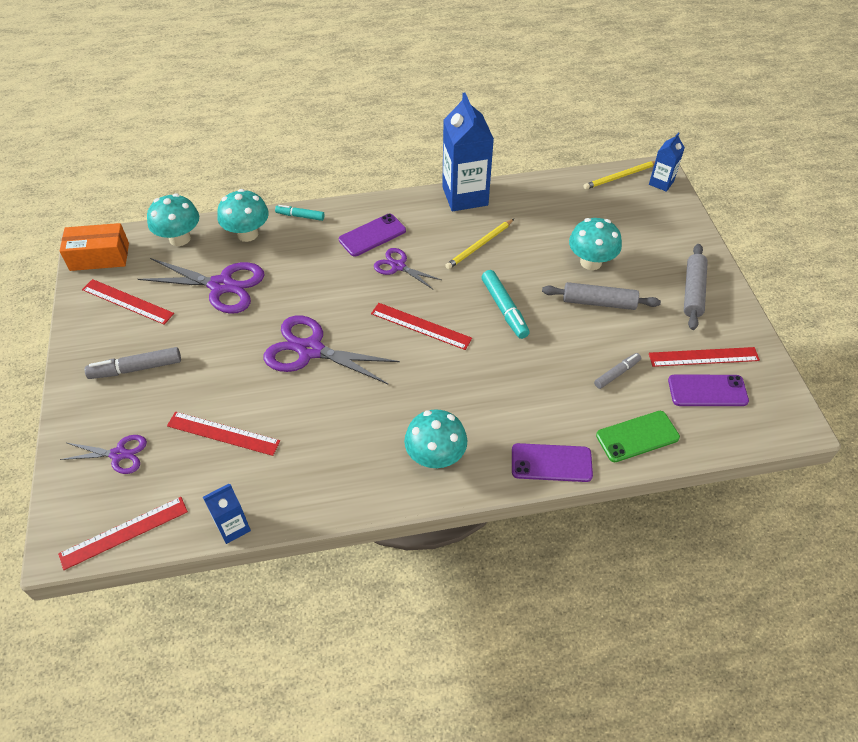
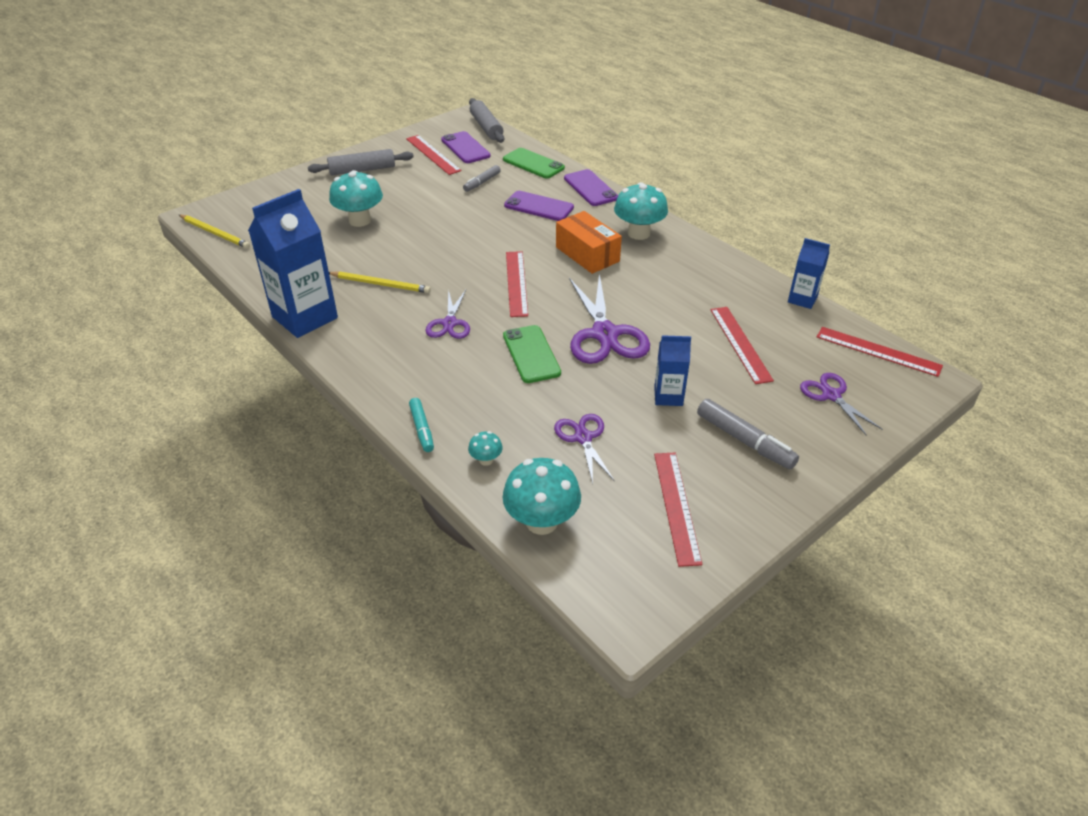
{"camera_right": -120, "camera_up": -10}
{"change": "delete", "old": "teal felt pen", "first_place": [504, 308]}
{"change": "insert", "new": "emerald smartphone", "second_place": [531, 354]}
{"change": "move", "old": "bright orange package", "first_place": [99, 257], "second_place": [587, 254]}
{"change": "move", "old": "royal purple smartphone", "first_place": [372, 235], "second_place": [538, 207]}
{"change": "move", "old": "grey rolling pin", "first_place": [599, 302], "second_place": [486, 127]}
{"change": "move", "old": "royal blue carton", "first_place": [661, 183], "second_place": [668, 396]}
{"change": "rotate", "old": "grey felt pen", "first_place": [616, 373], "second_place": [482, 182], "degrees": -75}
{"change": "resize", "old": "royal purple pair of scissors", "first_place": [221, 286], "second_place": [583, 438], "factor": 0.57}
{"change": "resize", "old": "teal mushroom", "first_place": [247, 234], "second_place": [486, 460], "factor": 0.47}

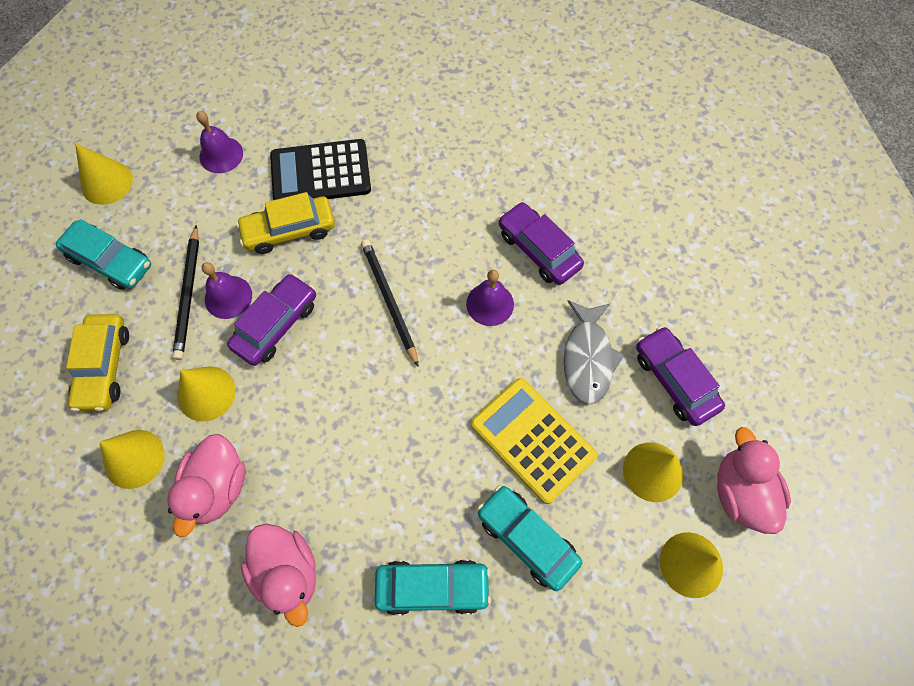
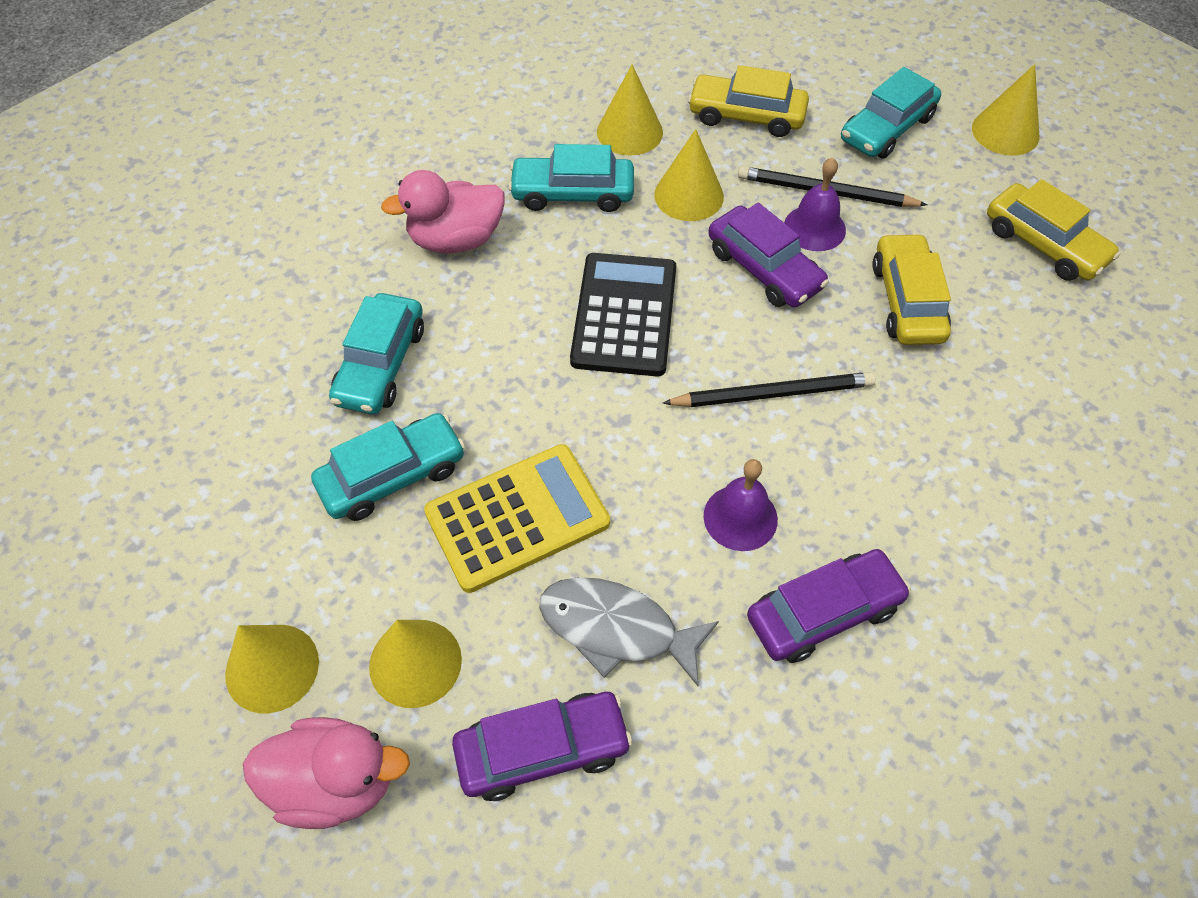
{"camera_right": 105, "camera_up": -10}
{"change": "move", "old": "ebony calculator", "first_place": [320, 173], "second_place": [624, 315]}
{"change": "replace", "old": "rose-pink toy duck", "new": "teal toy car", "first_place": [217, 487], "second_place": [572, 193]}
{"change": "replace", "old": "royal purple hand bell", "new": "yellow toy car", "first_place": [221, 155], "second_place": [1044, 244]}

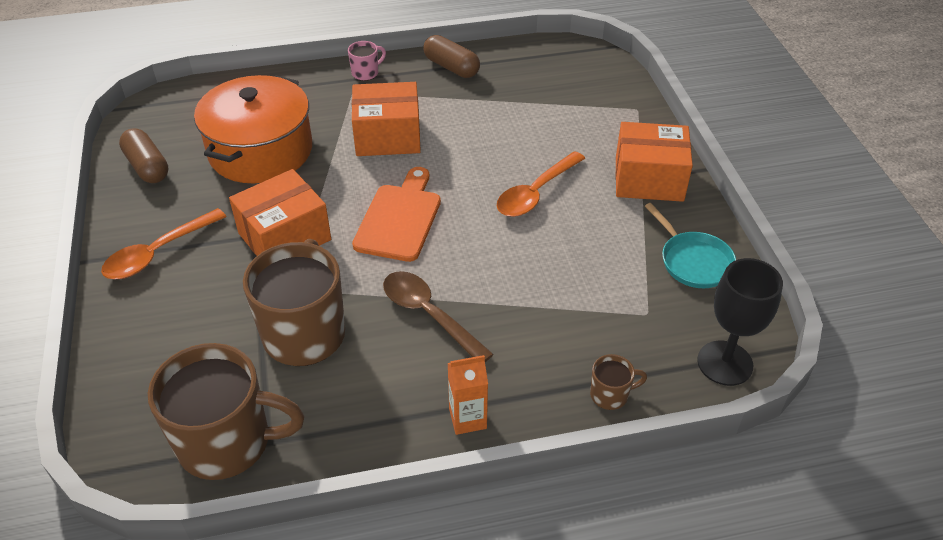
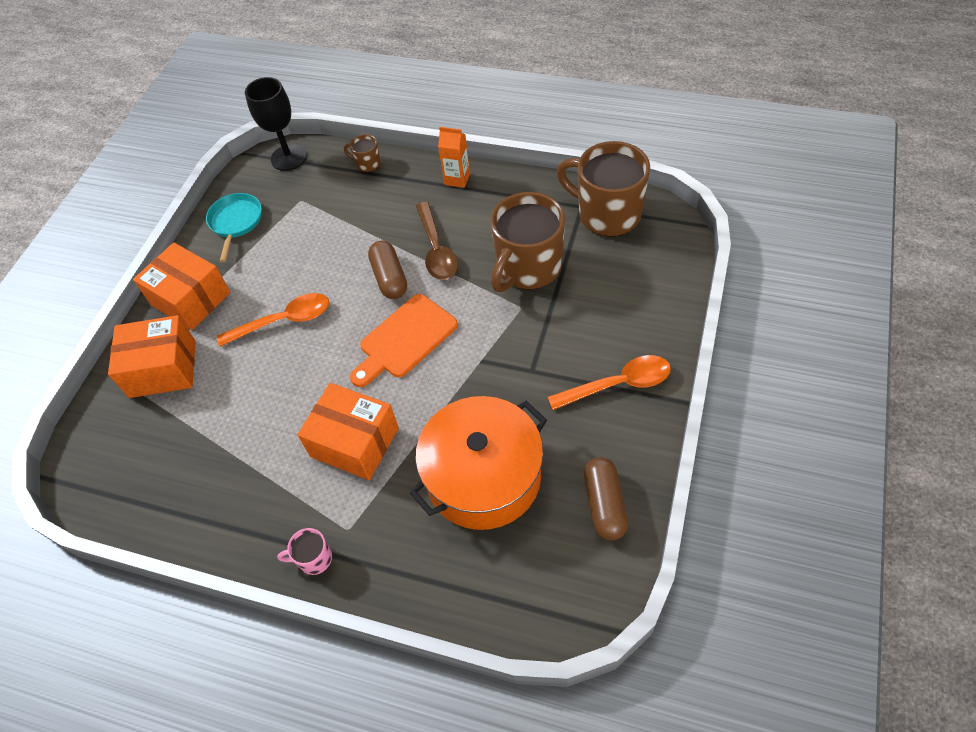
{"camera_right": -145, "camera_up": 10}
{"change": "move", "old": "bright orange package", "first_place": [284, 236], "second_place": [163, 369]}
{"change": "move", "old": "dark brown pill", "first_place": [451, 67], "second_place": [390, 278]}

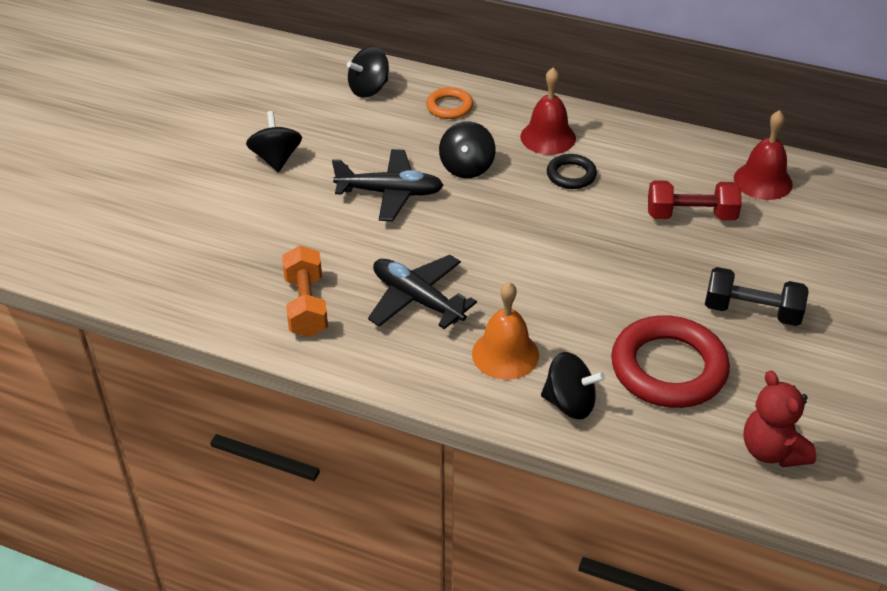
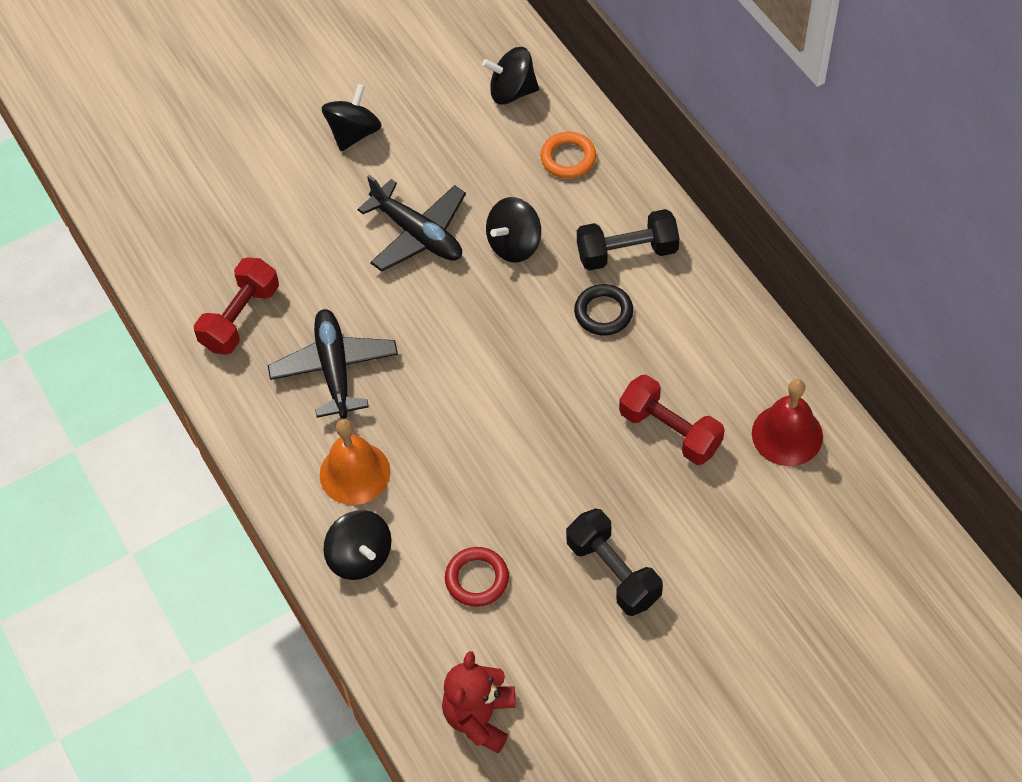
{"camera_right": 40, "camera_up": 15}
{"change": "replace", "old": "red hand bell", "new": "ebony hand weight", "first_place": [548, 137], "second_place": [627, 252]}
{"change": "recolor", "old": "bright orange hand weight", "new": "red hand weight", "first_place": [306, 306], "second_place": [240, 318]}
{"change": "resize", "old": "red torus", "first_place": [668, 368], "second_place": [477, 579], "factor": 0.51}

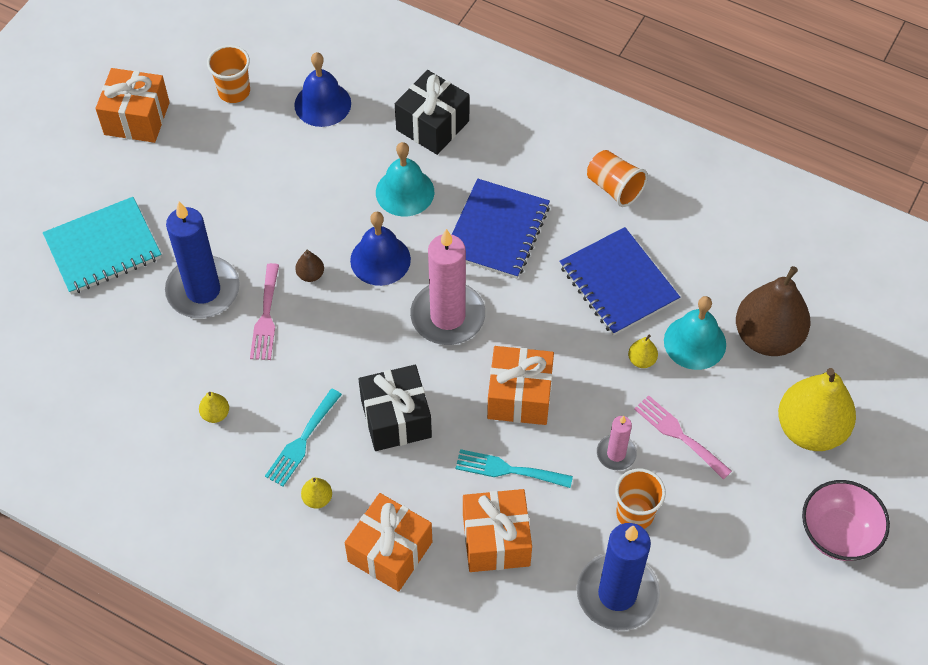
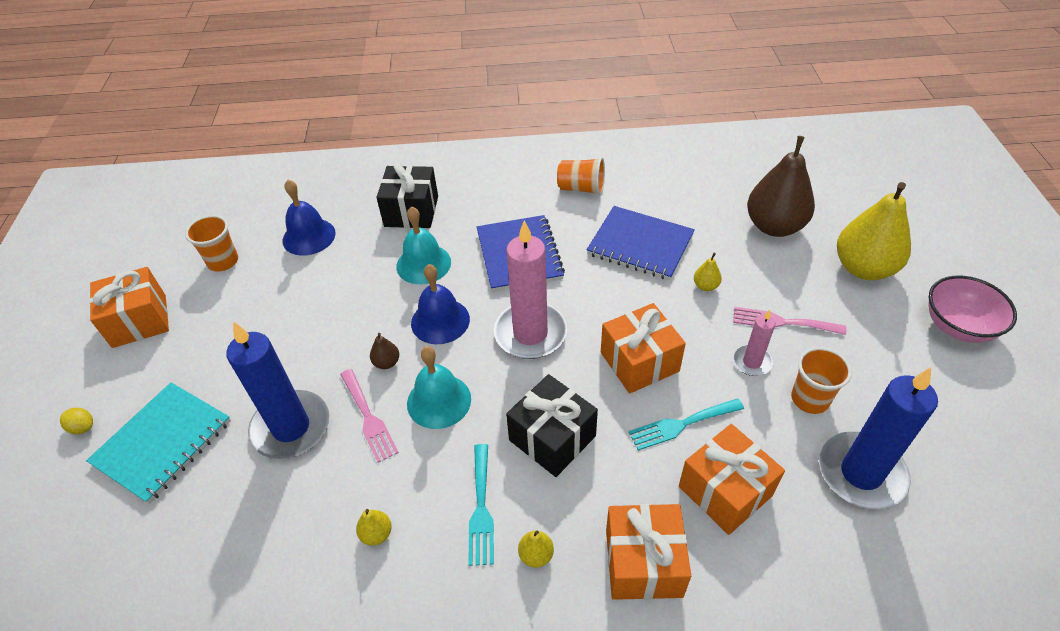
{"camera_right": -30, "camera_up": -10}
{"change": "insert", "new": "yellow toy lemon", "second_place": [83, 427]}
{"change": "move", "old": "teal hand bell", "first_place": [695, 342], "second_place": [439, 401]}

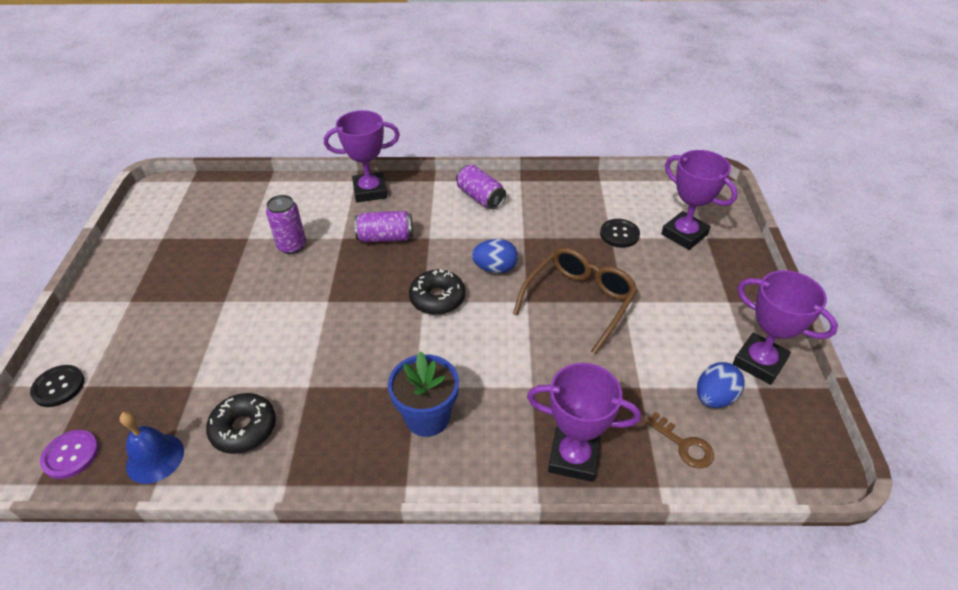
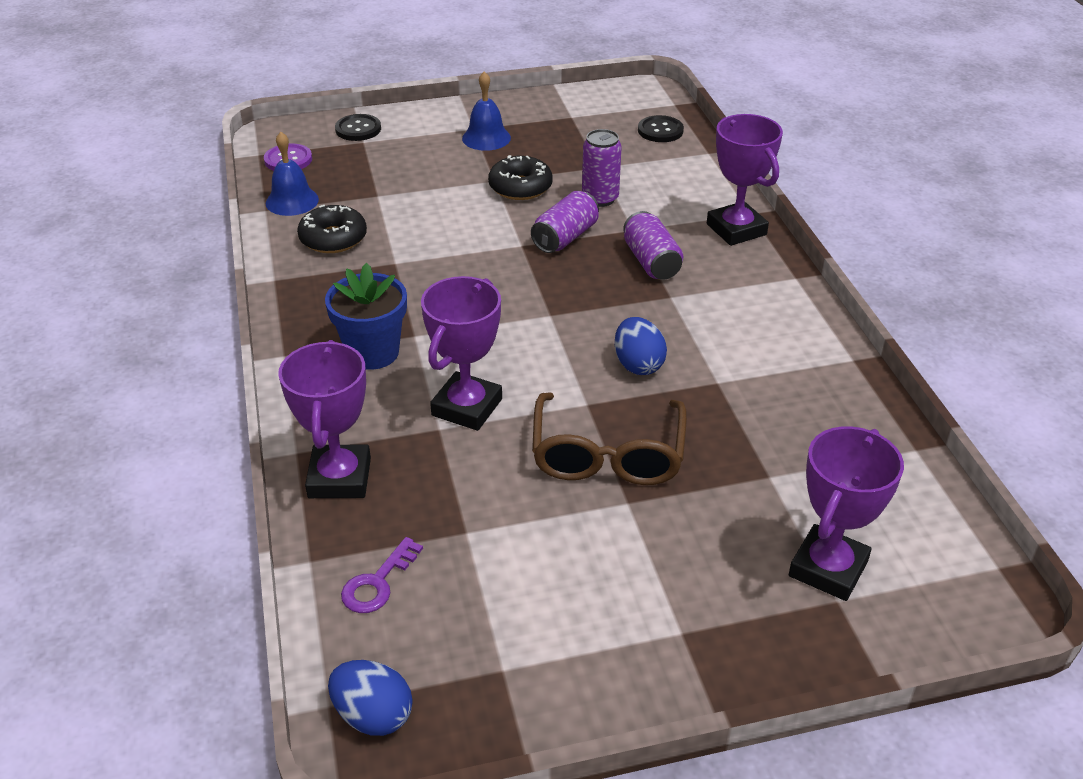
{"camera_right": 75, "camera_up": -5}
{"change": "insert", "new": "royal blue hand bell", "second_place": [486, 138]}
{"change": "move", "old": "ebony doughnut", "first_place": [437, 298], "second_place": [520, 187]}
{"change": "move", "old": "royal purple can", "first_place": [480, 197], "second_place": [565, 237]}
{"change": "move", "old": "ebony sewing button", "first_place": [619, 234], "second_place": [660, 131]}
{"change": "move", "old": "royal blue egg", "first_place": [714, 397], "second_place": [373, 715]}
{"change": "move", "old": "royal purple prize cup", "first_place": [759, 362], "second_place": [467, 407]}
{"change": "recolor", "old": "dark brown key", "new": "royal purple key", "first_place": [683, 445], "second_place": [377, 582]}
{"change": "rotate", "old": "dark brown spectacles", "first_place": [579, 301], "second_place": [607, 455], "degrees": 75}

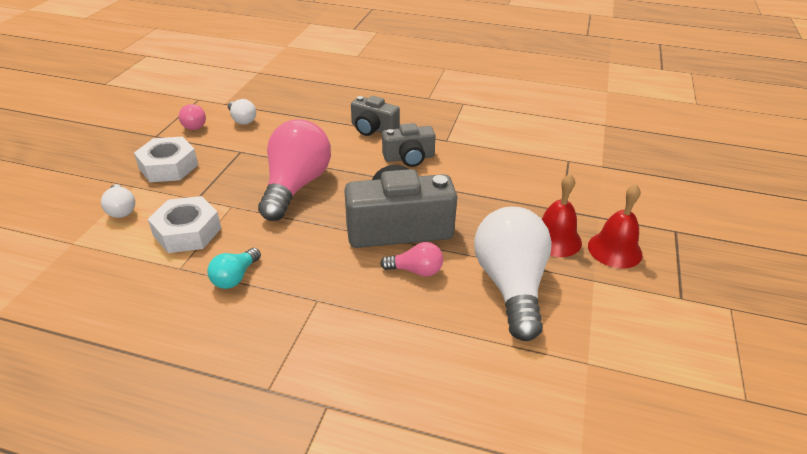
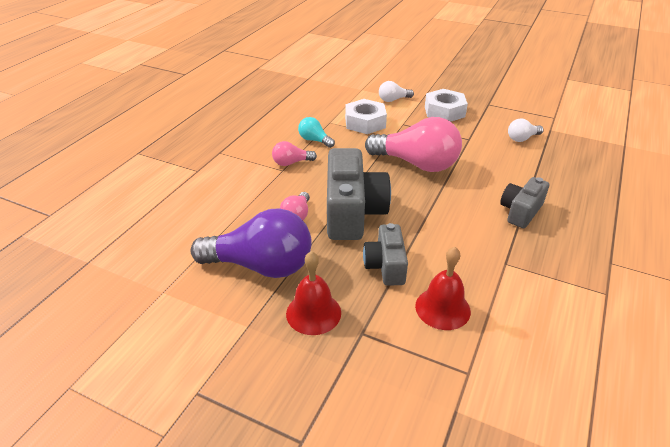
{"camera_right": 100, "camera_up": 0}
{"change": "move", "old": "rose-pink bulb", "first_place": [193, 125], "second_place": [291, 163]}
{"change": "move", "old": "grey compact camera", "first_place": [409, 158], "second_place": [385, 265]}
{"change": "move", "old": "red hand bell", "first_place": [615, 250], "second_place": [442, 308]}
{"change": "recolor", "old": "pure white bulb", "new": "royal purple bulb", "first_place": [511, 285], "second_place": [261, 266]}

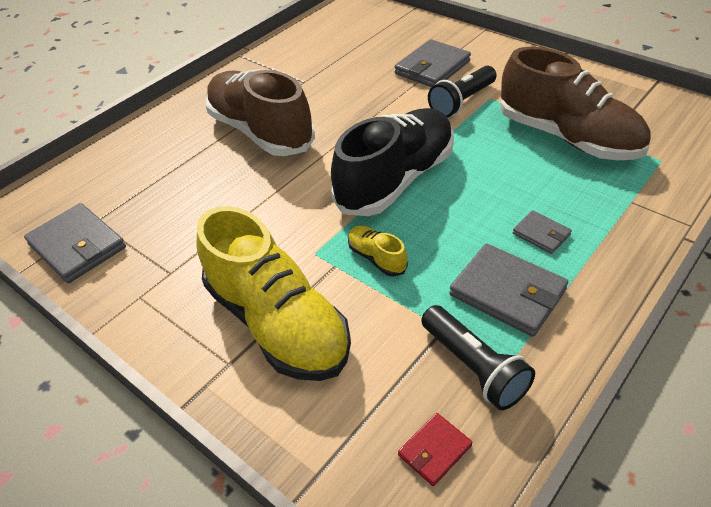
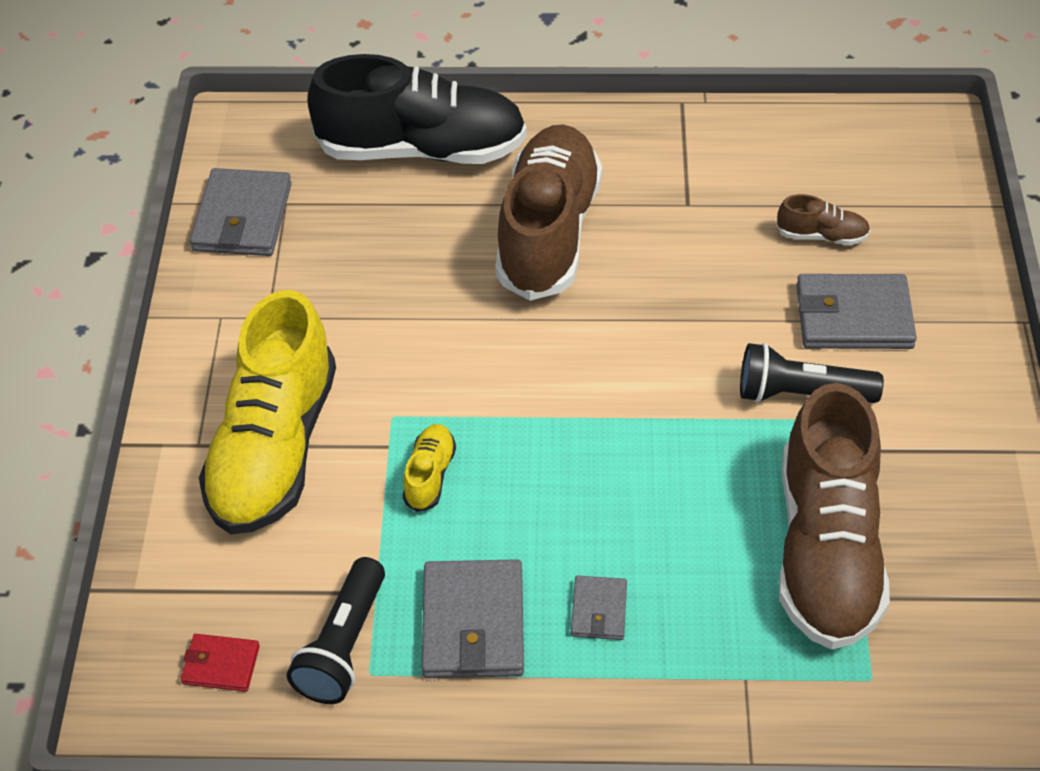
{"camera_right": 50, "camera_up": 5}
{"change": "insert", "new": "dark brown shoe", "second_place": [822, 236]}
{"change": "move", "old": "ebony shoe", "first_place": [396, 180], "second_place": [422, 150]}

